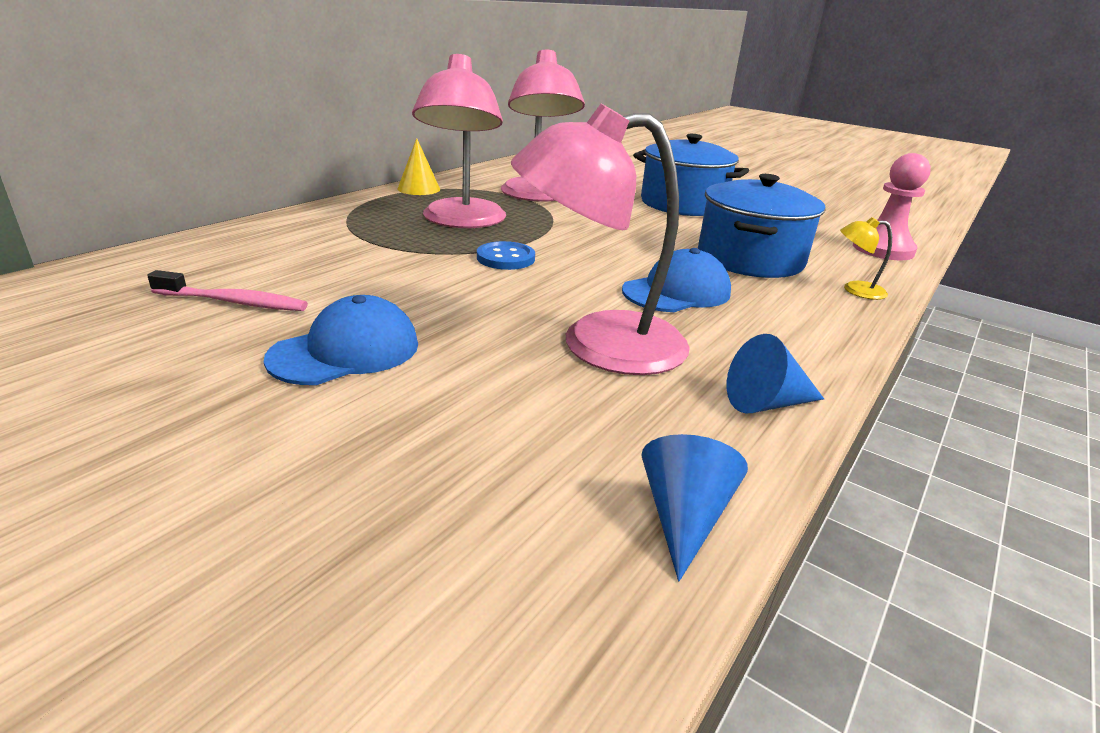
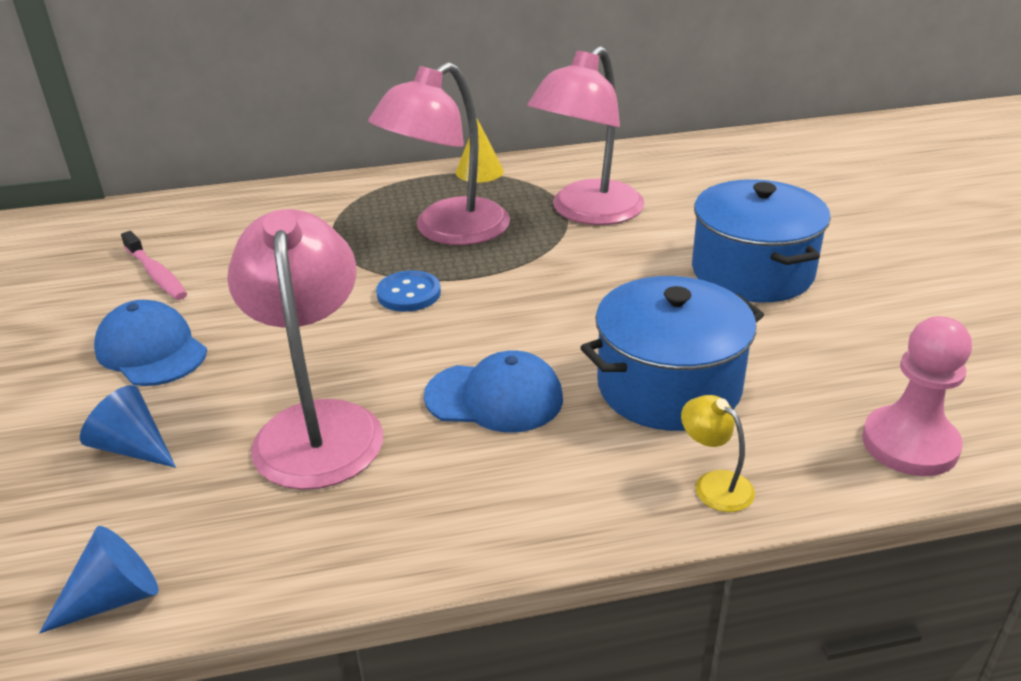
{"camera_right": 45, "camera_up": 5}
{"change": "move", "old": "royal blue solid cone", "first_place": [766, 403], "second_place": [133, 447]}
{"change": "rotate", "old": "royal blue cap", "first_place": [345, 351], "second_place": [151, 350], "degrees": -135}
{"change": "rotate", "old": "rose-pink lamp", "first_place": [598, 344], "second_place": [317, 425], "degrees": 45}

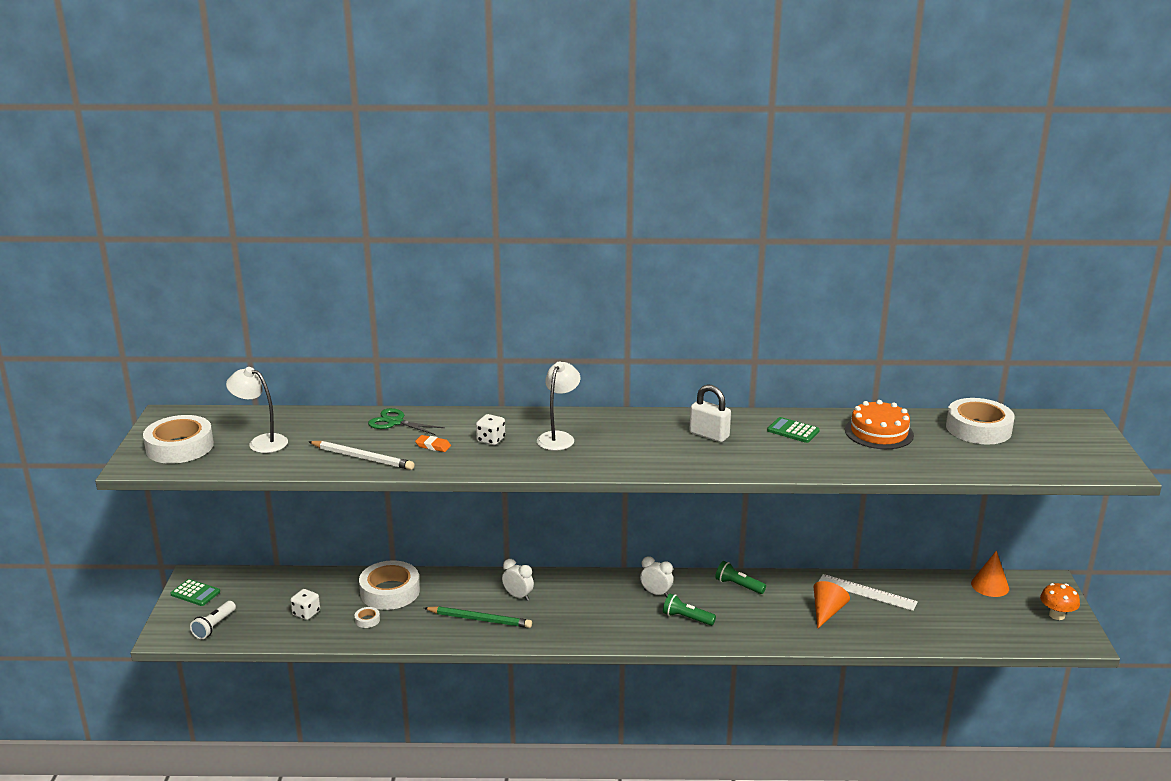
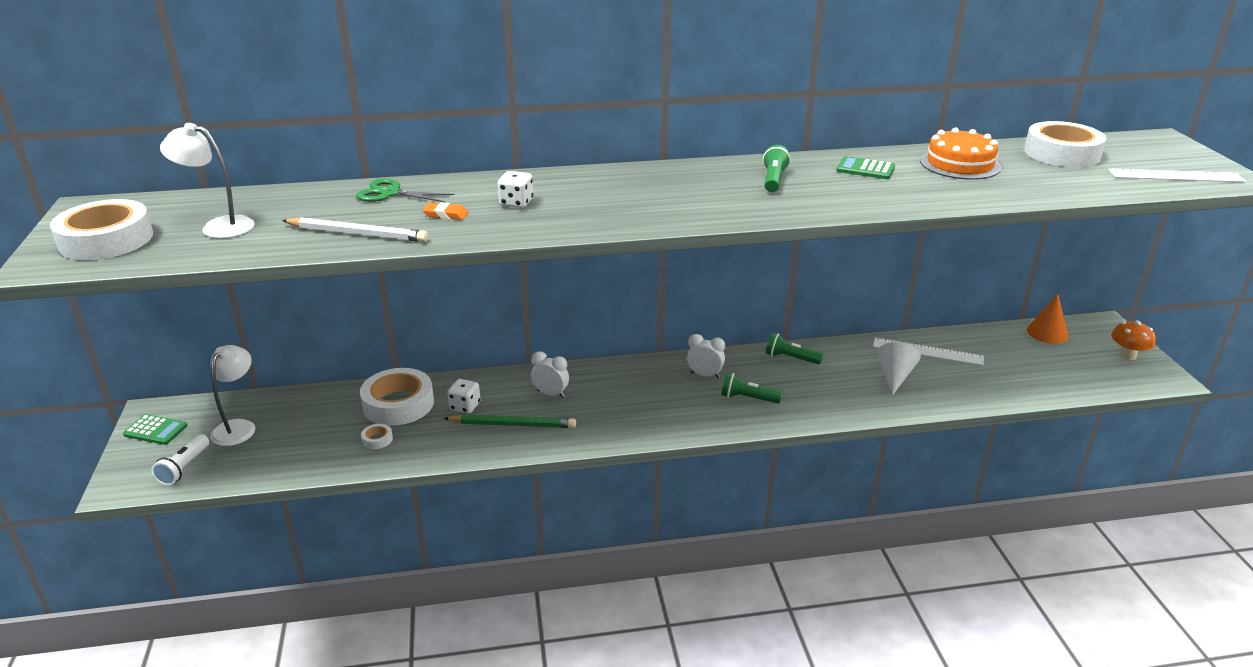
{"camera_right": -10, "camera_up": 5}
{"change": "insert", "new": "pure white ruler", "second_place": [1175, 176]}
{"change": "move", "old": "pure white die", "first_place": [306, 613], "second_place": [465, 406]}
{"change": "move", "old": "pure white lamp", "first_place": [558, 437], "second_place": [238, 427]}
{"change": "replace", "old": "pure white small lock", "new": "emerald flashlight", "first_place": [709, 435], "second_place": [774, 180]}
{"change": "recolor", "old": "bright orange solid cone", "new": "pure white solid cone", "first_place": [827, 612], "second_place": [895, 376]}

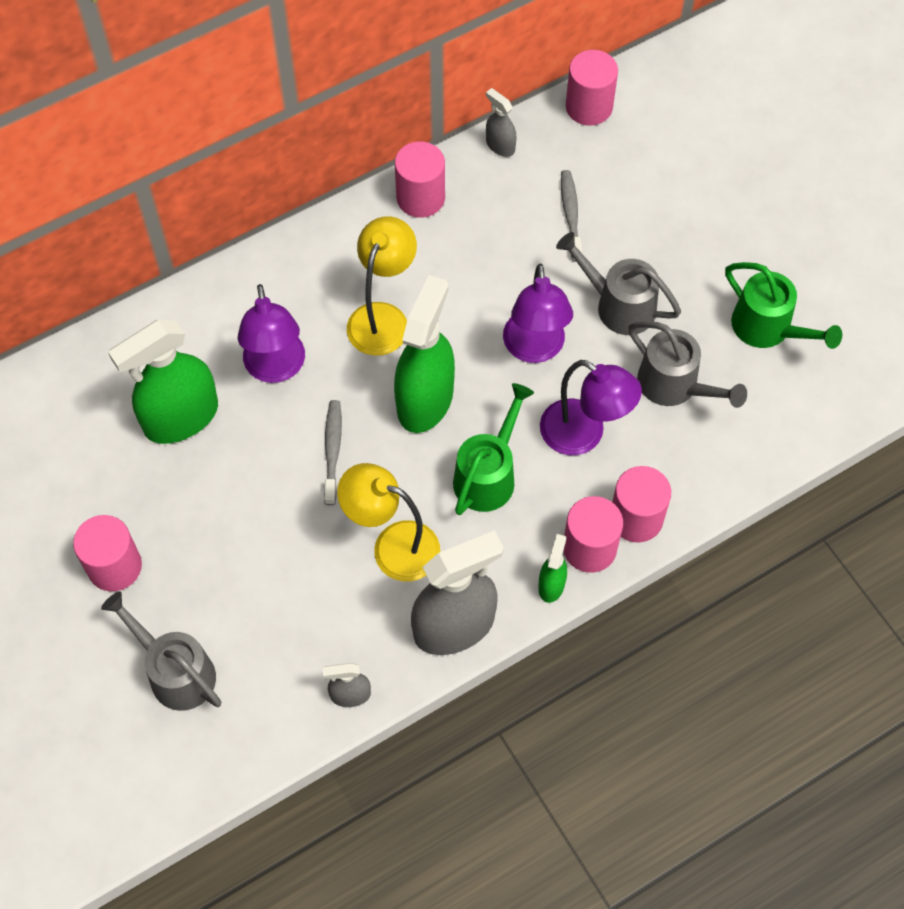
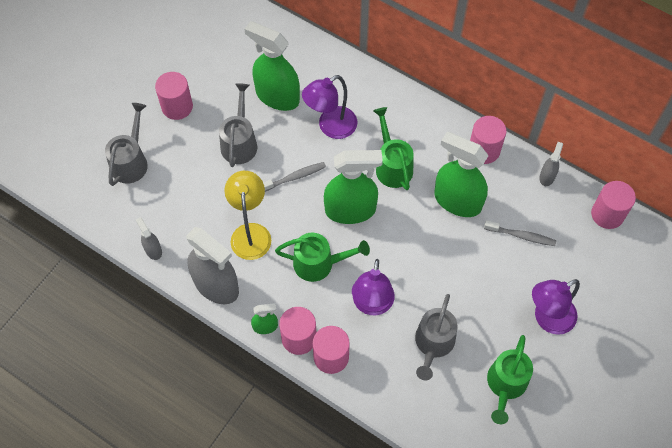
{"camera_right": 65, "camera_up": 0}
{"change": "insert", "new": "emerald sprayer", "second_place": [457, 201]}
{"change": "move", "old": "royal purple lamp", "first_place": [535, 349], "second_place": [547, 319]}
{"change": "move", "old": "grey watering can", "first_place": [618, 305], "second_place": [239, 142]}
{"change": "replace", "old": "yellow lamp", "new": "emerald watering can", "first_place": [383, 317], "second_place": [392, 165]}
{"change": "rotate", "old": "grey tooth brush", "first_place": [571, 214], "second_place": [521, 236], "degrees": 45}

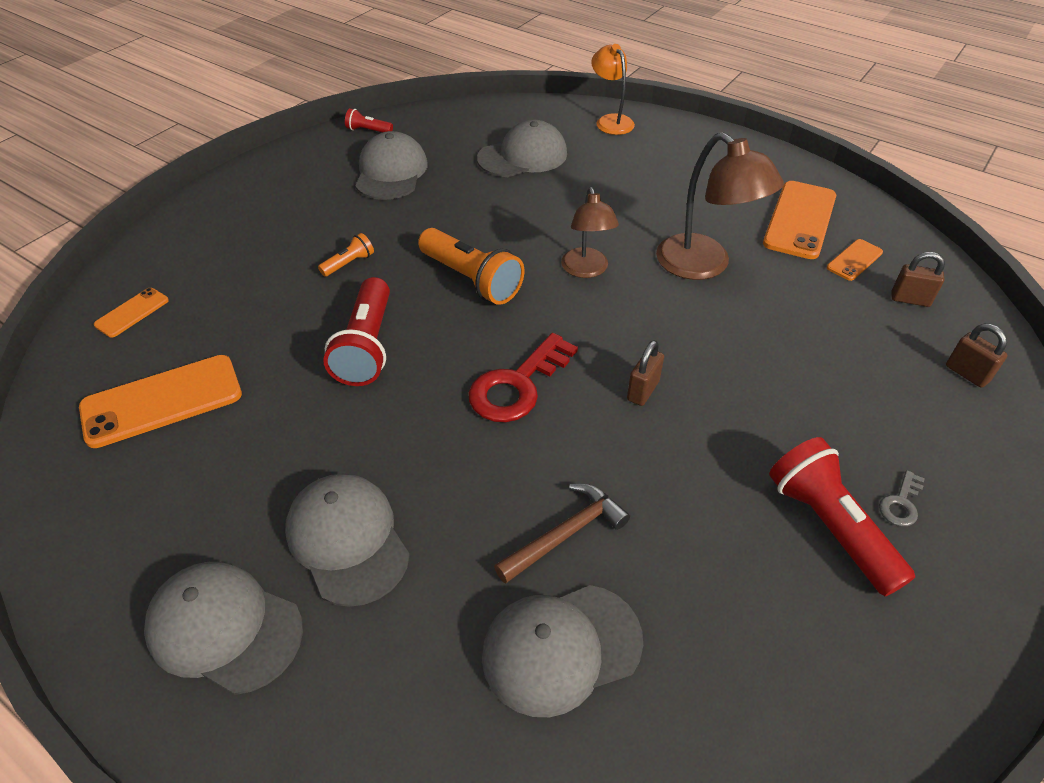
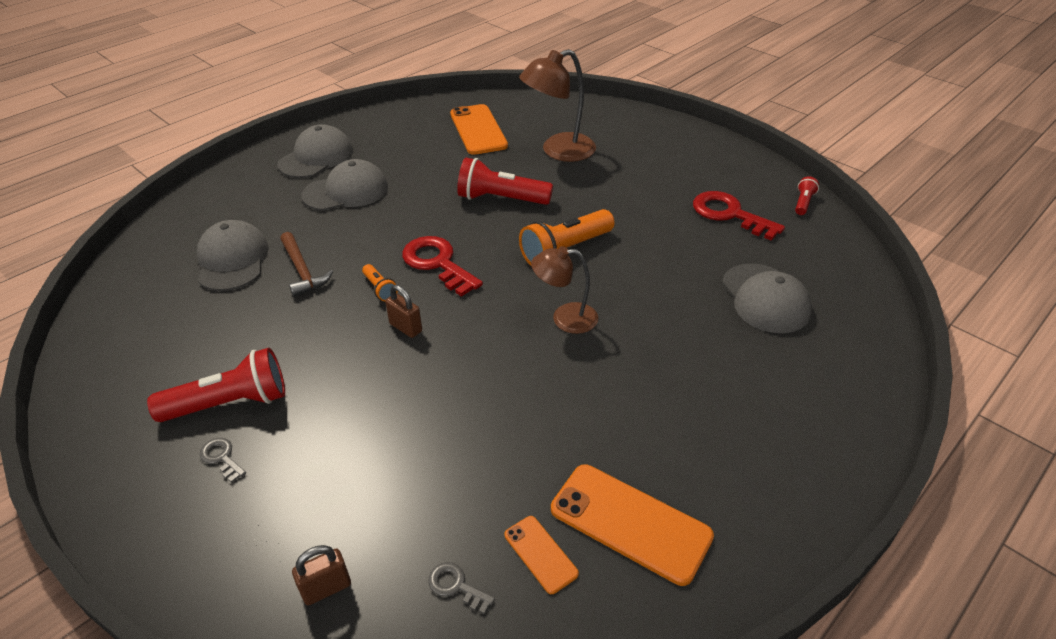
{"camera_right": 100, "camera_up": -5}
{"change": "delete", "old": "bright orange smartphone", "first_place": [132, 312]}
{"change": "delete", "old": "bright orange lamp", "first_place": [611, 121]}
{"change": "move", "old": "bright orange flashlight", "first_place": [349, 263], "second_place": [380, 289]}
{"change": "move", "old": "dark brown lamp", "first_place": [704, 266], "second_place": [558, 151]}
{"change": "replace", "old": "grey cap", "new": "red key", "first_place": [391, 172], "second_place": [729, 214]}
{"change": "replace", "old": "dark brown small lock", "new": "grey key", "first_place": [910, 299], "second_place": [456, 586]}

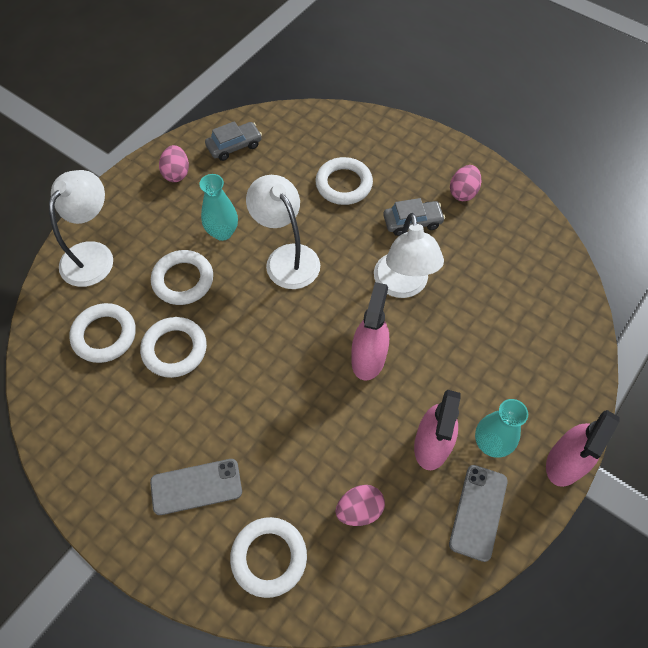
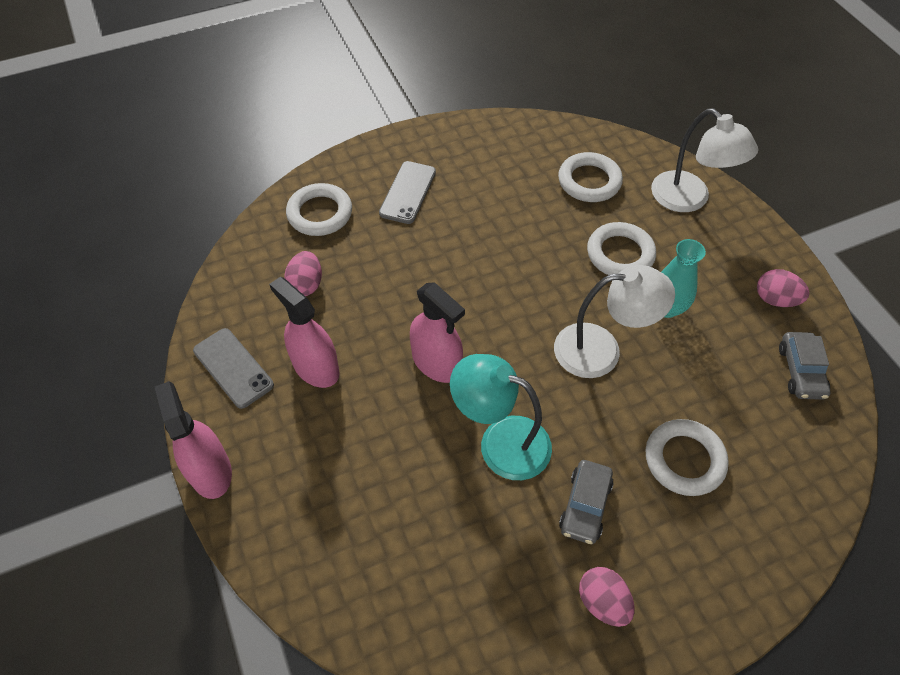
{"camera_right": 120, "camera_up": -5}
{"change": "delete", "old": "pure white torus", "first_place": [174, 349]}
{"change": "delete", "old": "teal vase", "first_place": [491, 443]}
{"change": "recolor", "old": "pure white lamp", "new": "teal lamp", "first_place": [402, 286], "second_place": [501, 442]}

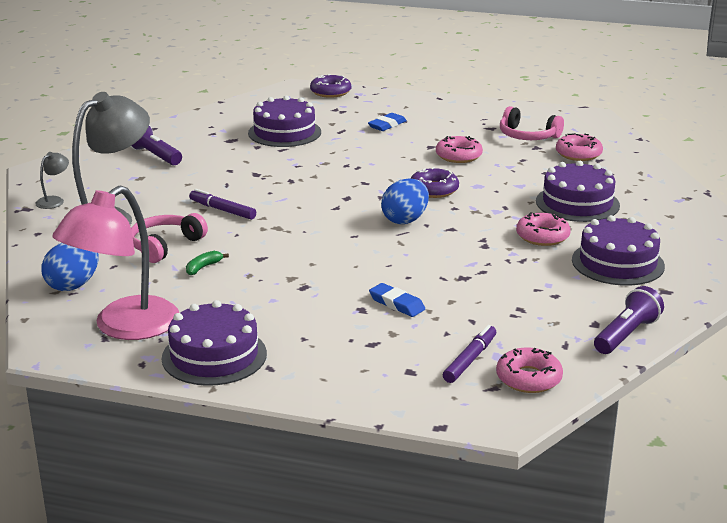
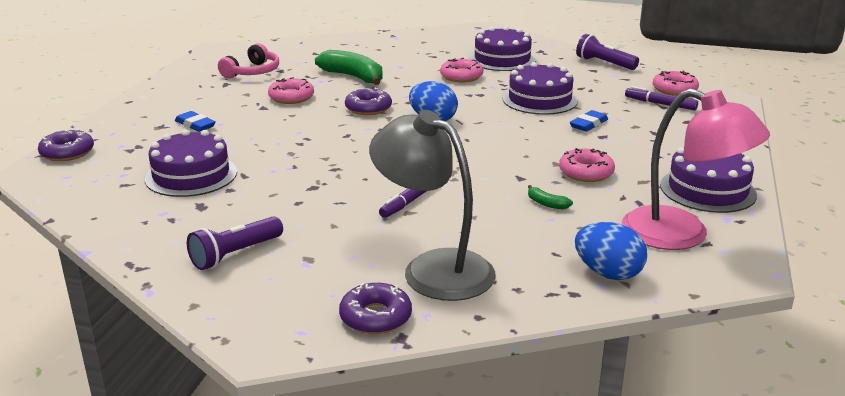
{"camera_right": -90, "camera_up": 0}
{"change": "delete", "old": "rose-pink over-ear headphones", "first_place": [165, 246]}
{"change": "insert", "new": "emerald banana fruit", "second_place": [353, 77]}
{"change": "move", "old": "royal purple layer cake", "first_place": [577, 203], "second_place": [539, 100]}
{"change": "move", "old": "rose-pink doughnut", "first_place": [578, 154], "second_place": [586, 172]}
{"change": "replace", "old": "grey lamp", "new": "royal purple doughnut", "first_place": [54, 200], "second_place": [375, 317]}

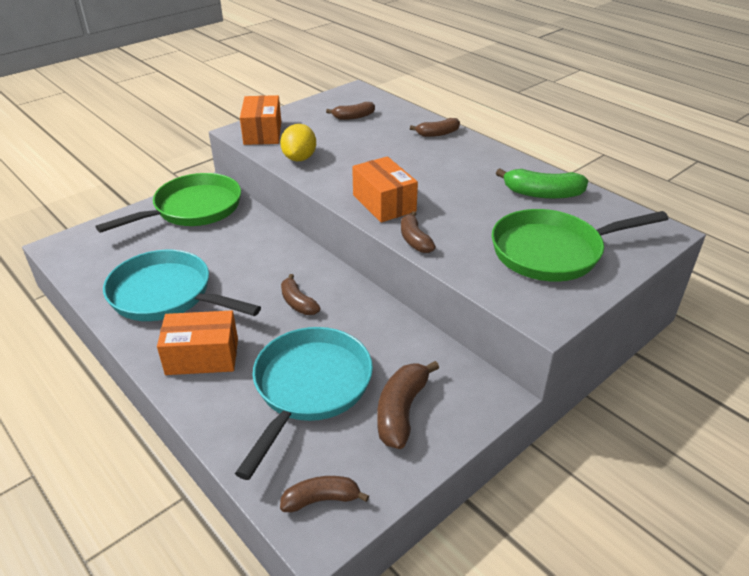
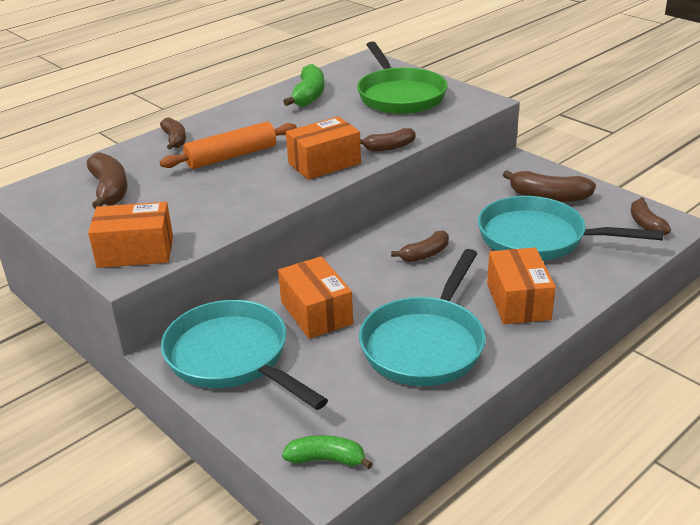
{"camera_right": -90, "camera_up": -5}
{"change": "delete", "old": "yellow toy lemon", "first_place": [299, 158]}
{"change": "insert", "new": "bright orange rolling pin", "second_place": [231, 156]}
{"change": "insert", "new": "bright orange package", "second_place": [316, 312]}
{"change": "insert", "new": "emerald banana fruit", "second_place": [326, 459]}
{"change": "recolor", "old": "emerald frying pan", "new": "teal frying pan", "first_place": [193, 209], "second_place": [232, 357]}
{"change": "resize", "old": "dark brown banana fruit", "first_place": [353, 117], "second_place": [110, 190], "factor": 1.51}

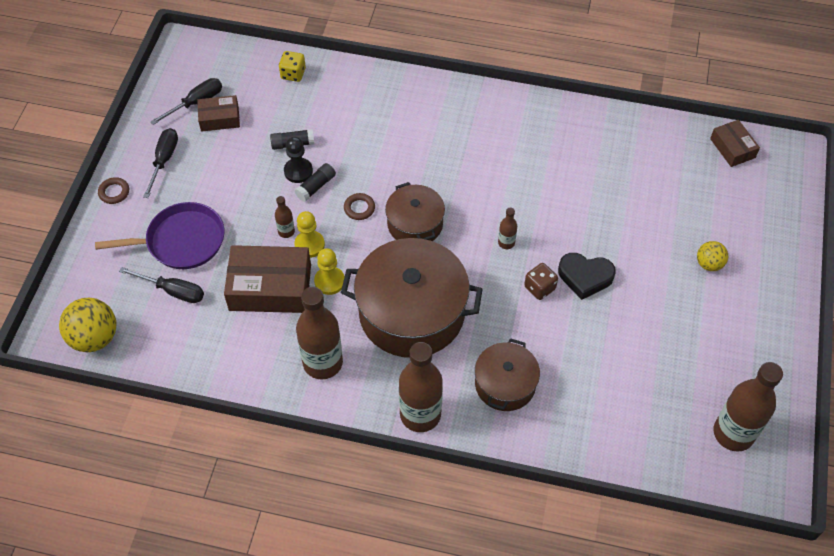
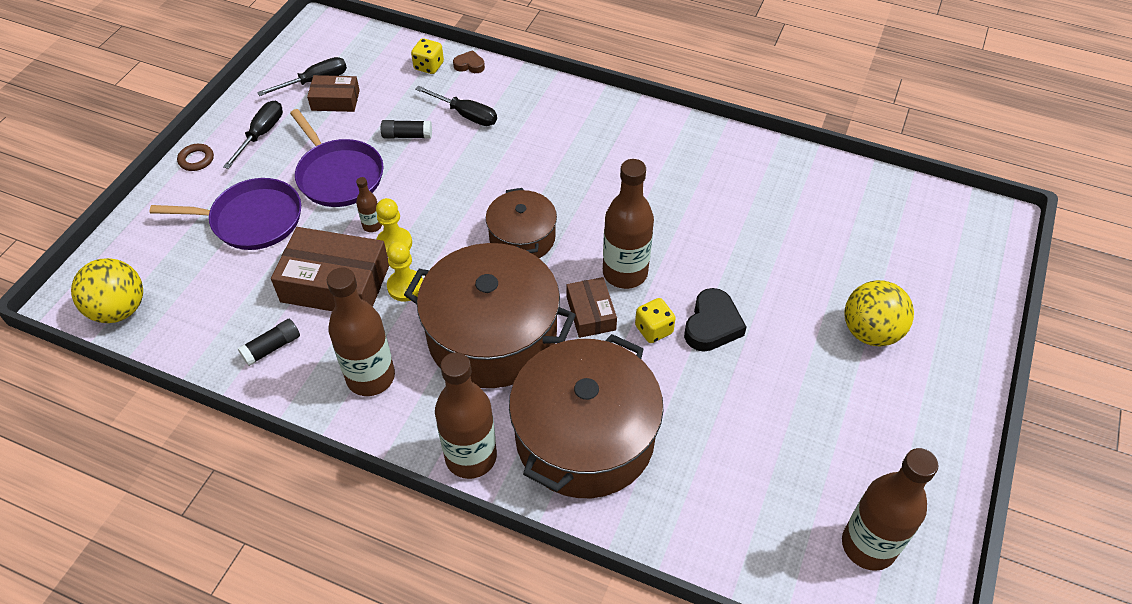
{"camera_right": 10, "camera_up": -5}
{"change": "delete", "old": "ebony game pawn", "first_place": [298, 171]}
{"change": "delete", "old": "dark brown torus", "first_place": [359, 208]}
{"change": "insert", "new": "royal purple frying pan", "second_place": [338, 175]}
{"change": "insert", "new": "dark brown heart", "second_place": [469, 65]}
{"change": "move", "old": "ebony screwdriver", "first_place": [173, 291], "second_place": [466, 115]}
{"change": "move", "old": "ebony stick of glue", "first_place": [316, 187], "second_place": [272, 347]}
{"change": "move", "old": "dark brown package", "first_place": [732, 148], "second_place": [591, 313]}
{"change": "recolor", "old": "dark brown die", "new": "yellow die", "first_place": [539, 288], "second_place": [653, 329]}
{"change": "rotate", "old": "ebony heart", "first_place": [585, 277], "second_place": [712, 325], "degrees": -90}
{"change": "resize", "old": "dark brown pot", "first_place": [505, 384], "second_place": [585, 437], "factor": 1.81}
{"change": "resize", "old": "dark brown bottle", "first_place": [506, 243], "second_place": [625, 273], "factor": 2.21}
{"change": "resize", "old": "yellow ball", "first_place": [709, 264], "second_place": [870, 332], "factor": 1.72}

